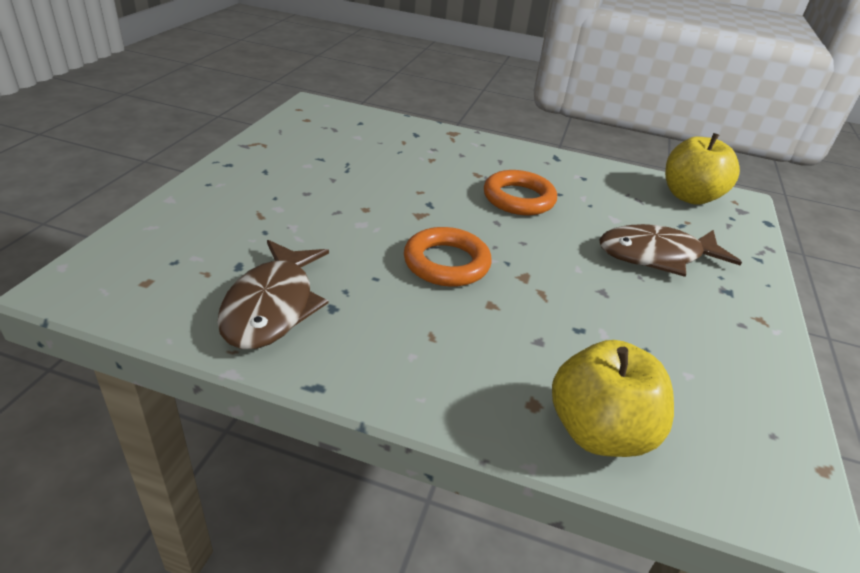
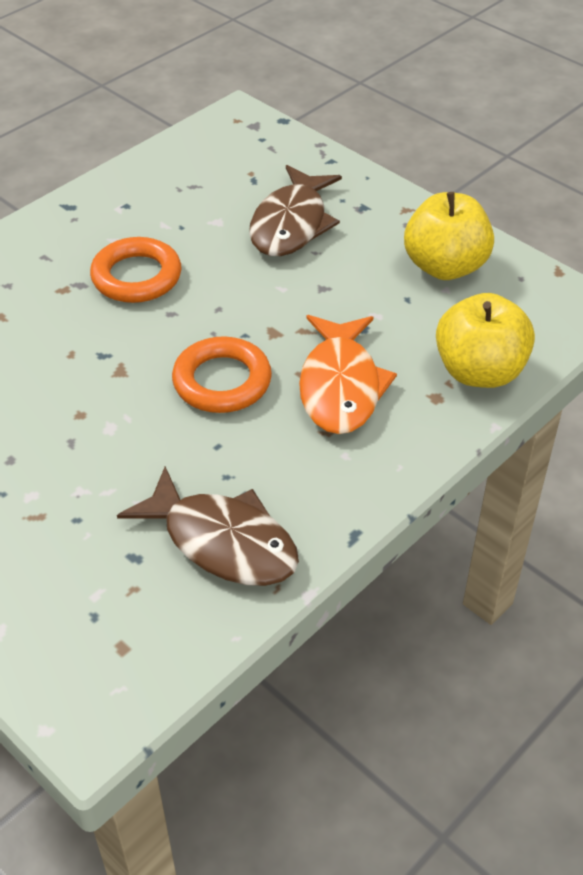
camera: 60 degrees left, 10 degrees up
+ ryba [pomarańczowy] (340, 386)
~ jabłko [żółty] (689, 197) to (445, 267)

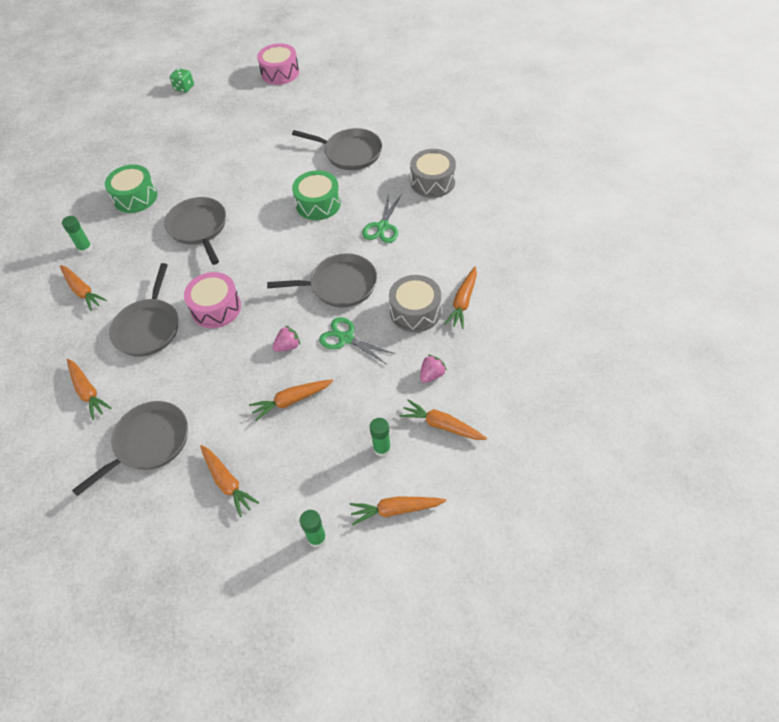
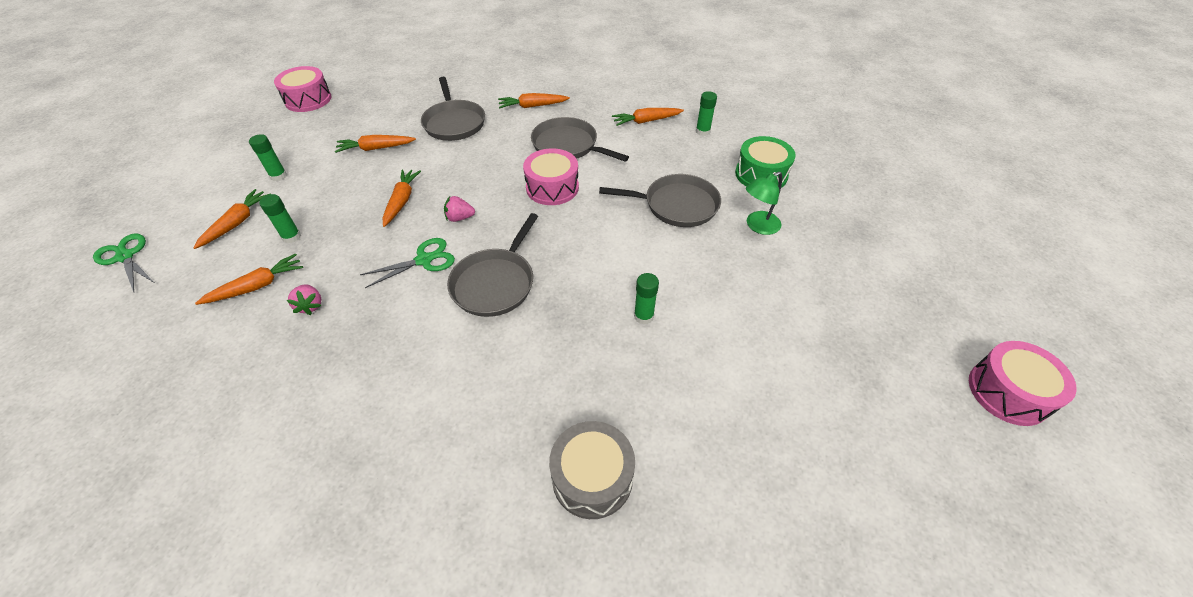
camera: 115 degrees right, 5 degrees down
~ nożyczki [zielony] (383, 227) to (125, 256)
+ bęben [różowy] (308, 99)
~ truskawka [różowy] (288, 346) = (460, 218) 90 degrees clockwise
~ bęben [zielony] (318, 204) to klej w sztyfcie [zielony] (643, 316)
+ lampka [zielony] (758, 226)
- kostka do gry [zielony] (184, 88)
- patelnia [szary] (350, 153)
- bęben [szary] (415, 311)
- marchewka [pomarańczowy] (463, 302)

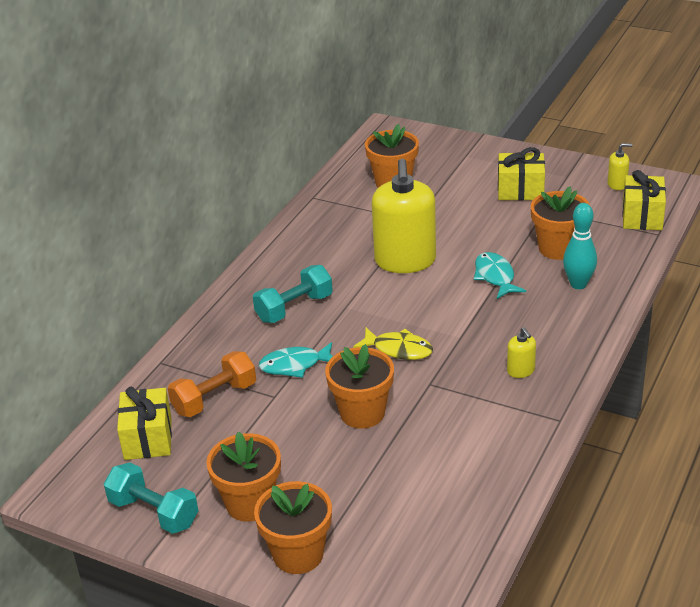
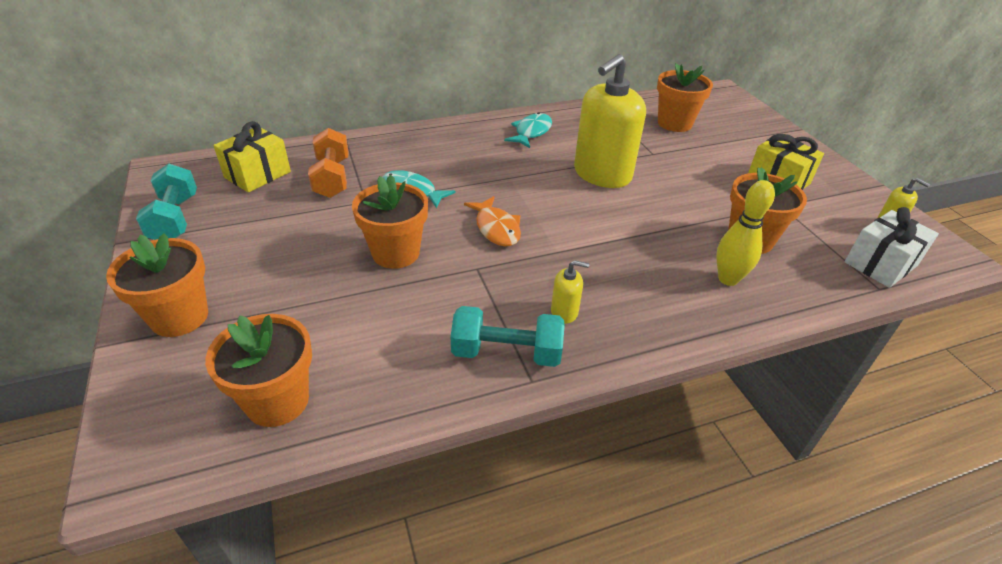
camera: 40 degrees right, 5 degrees up
~ doniczka [pomarańczowy] (250, 503) to (277, 401)
~ hantel [pomarańczowy] (214, 398) = (332, 178) 75 degrees clockwise
~ hantel [turkusowy] (294, 308) to (506, 353)
~ ryba [żółty] (398, 349) to ryba [pomarańczowy] (496, 228)
~ ryba [turkusowy] (495, 277) to (531, 132)
~ dozownik mydła [żółty] (521, 371) = (564, 312) 105 degrees counterclockwise
~ kręgiel [turkusowy] (578, 284) to kręgiel [żółty] (728, 279)
~ prezent [żółty] (642, 216) to prezent [biały] (880, 264)

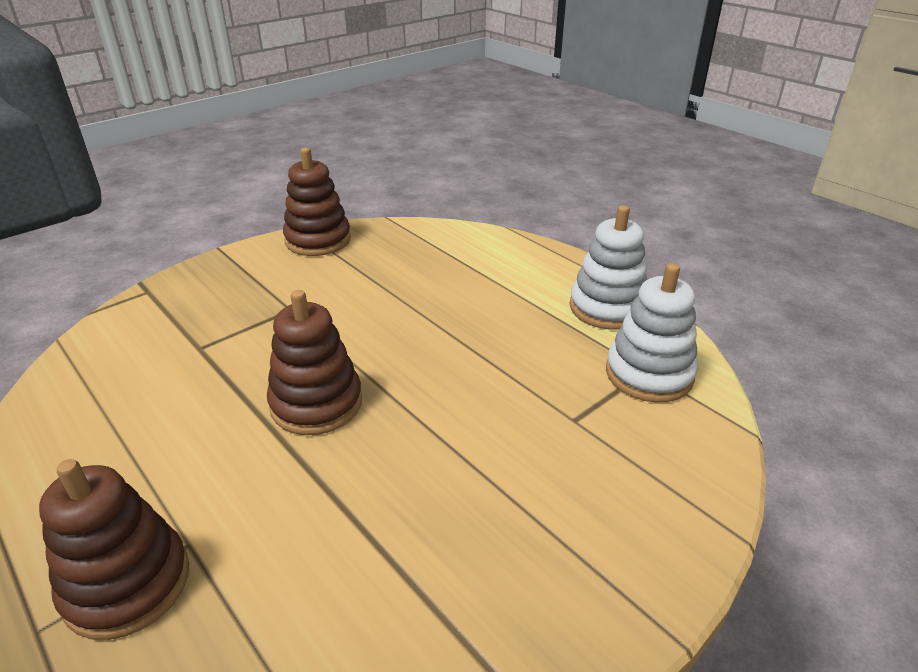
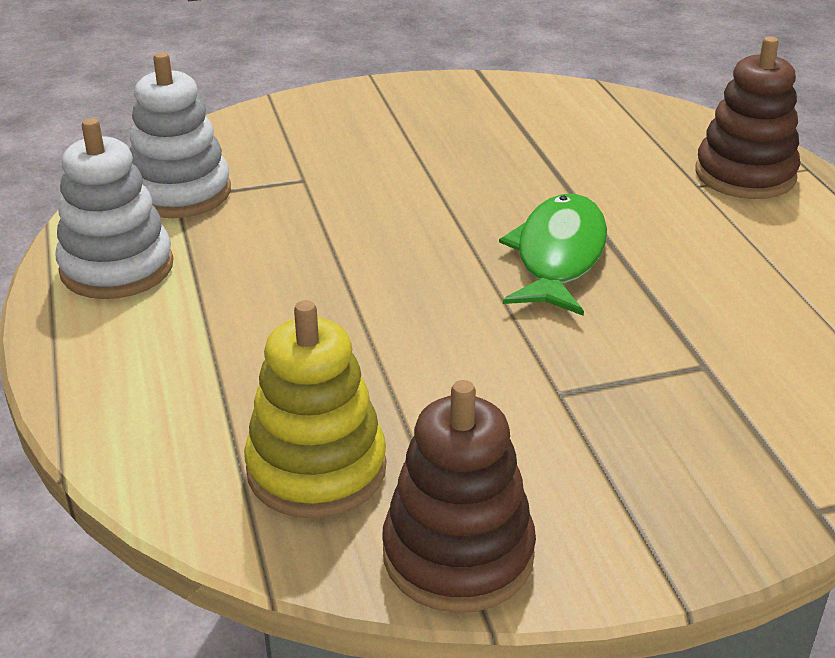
camera: 155 degrees left, 0 degrees up
+ zabawka nakładanka [żółty] (316, 469)
~ zabawka nakładanka [brązowy] (316, 403) to ryba [zielony] (558, 256)

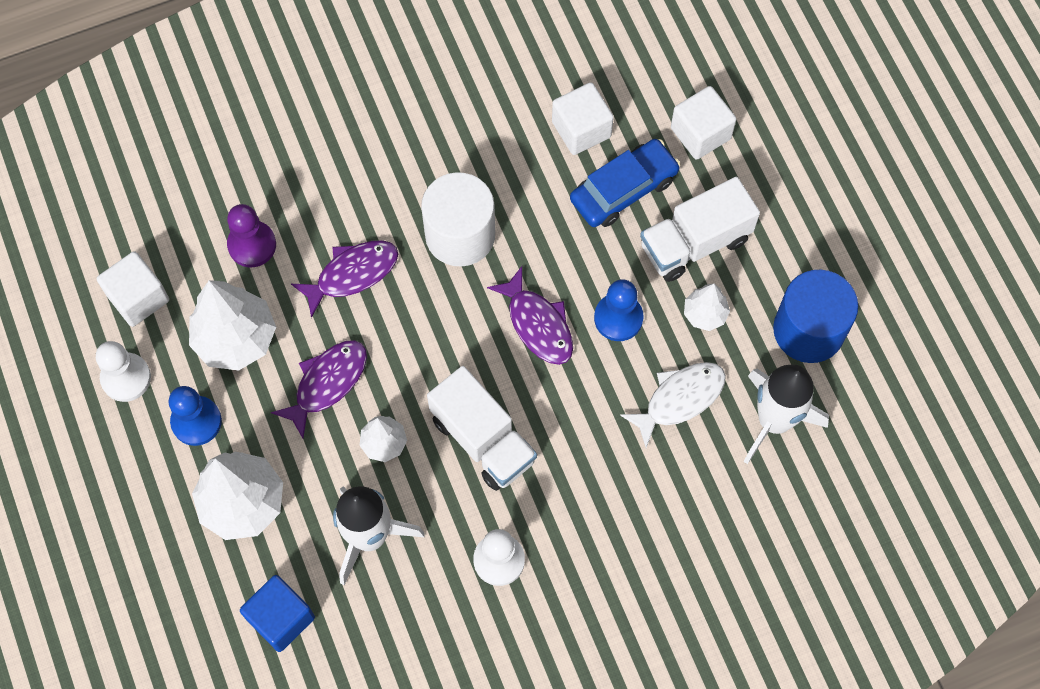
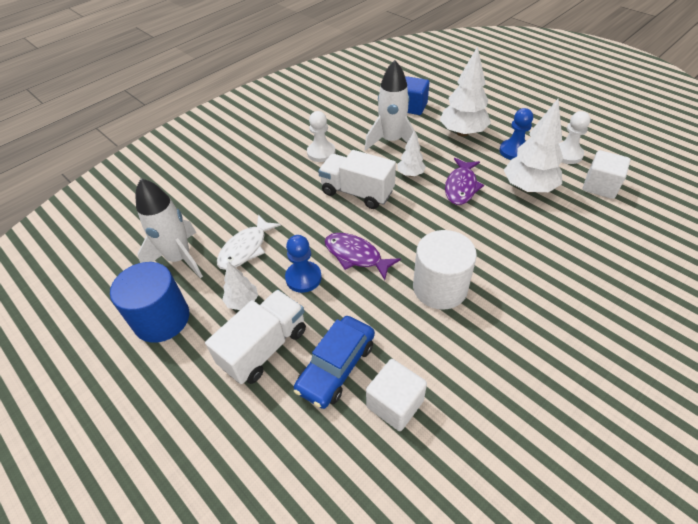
camera: 160 degrees right, 20 degrees down
- pionek [fioletowy] (252, 245)
- ryba [fioletowy] (352, 274)
- sześcian [biały] (700, 133)

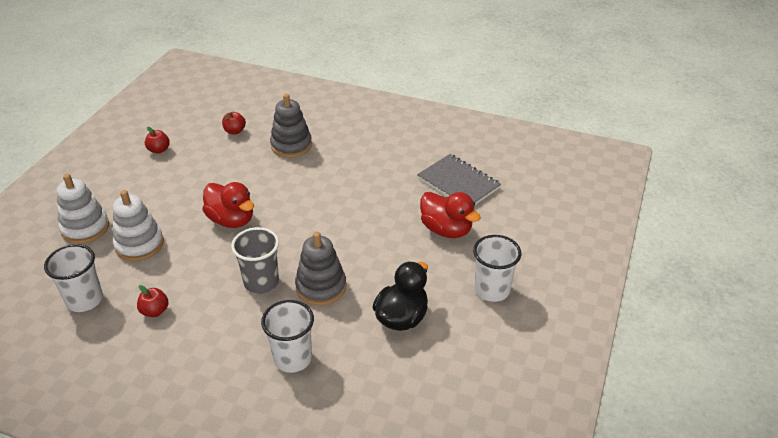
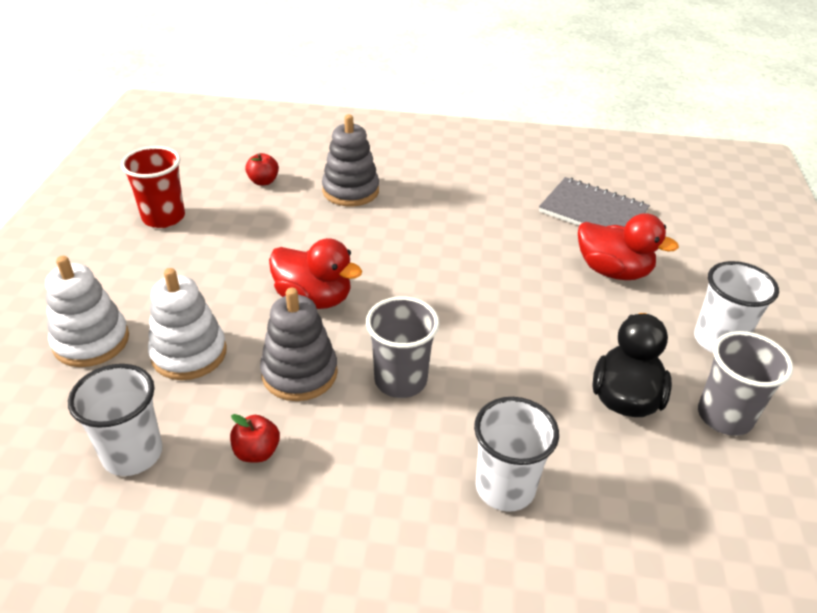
camera: 15 degrees left, 0 degrees up
~ jabłko [czerwony] (159, 150) to szklanka [czerwony] (163, 217)
~ zabawka nakładanka [szary] (321, 287) to (299, 373)
+ szklanka [szary] (724, 416)

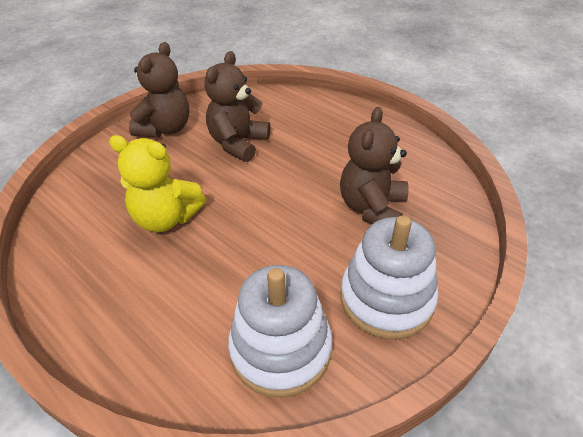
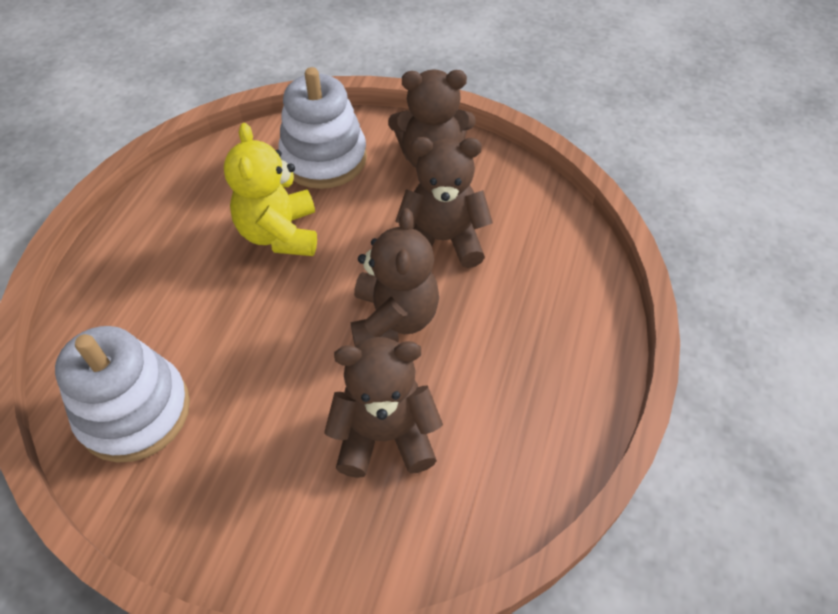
camera: 65 degrees right, 10 degrees up
~ zabawka nakładanka [biały] (386, 299) to (324, 158)
+ miś [brązowy] (394, 319)

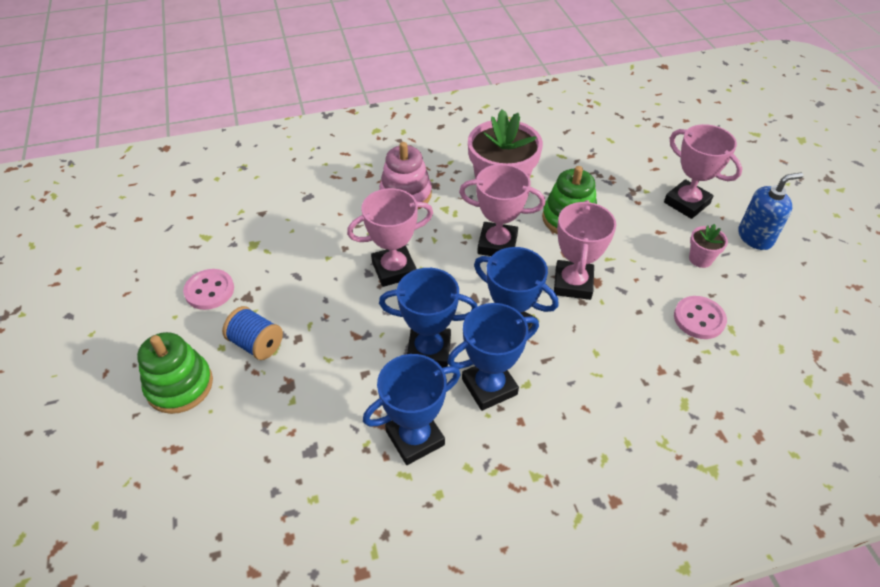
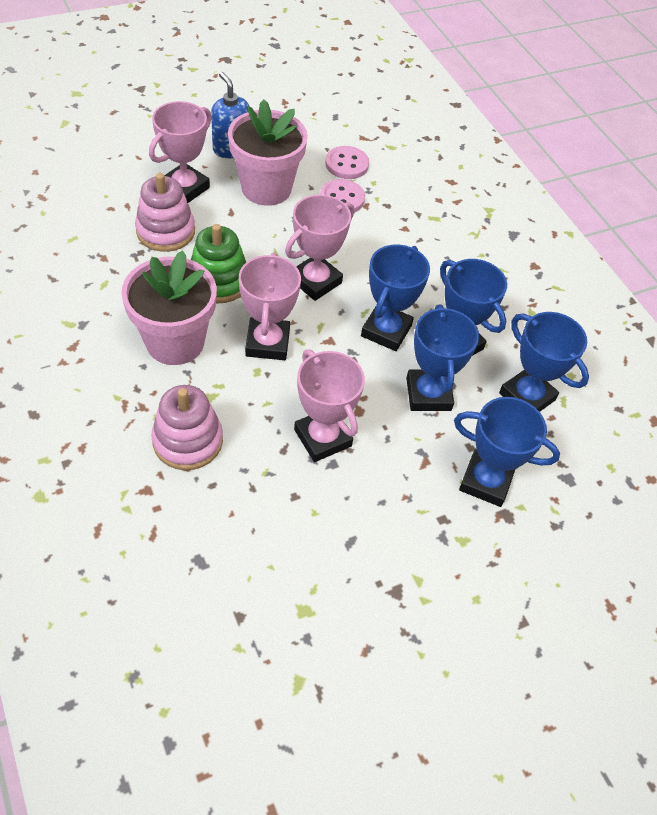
camera: 105 degrees left, 5 degrees up
+ zabawka nakładanka [różowy] (165, 231)
~ doniczka [różowy] (700, 259) = (266, 188) x2.24
~ puchar [różowy] (573, 283) = (315, 281) 45 degrees counterclockwise
~ guzik [różowy] (209, 290) to (346, 164)
+ puchar [niebieski] (486, 481)
- zabawka nakładanka [zielony] (179, 385)
- szpulka [niebieski] (256, 344)

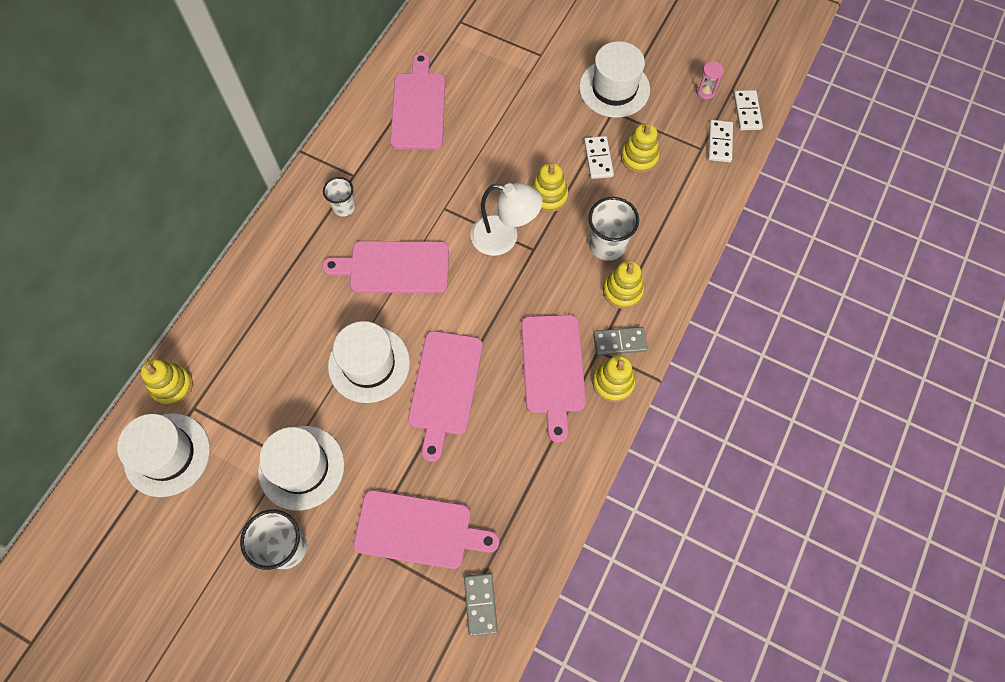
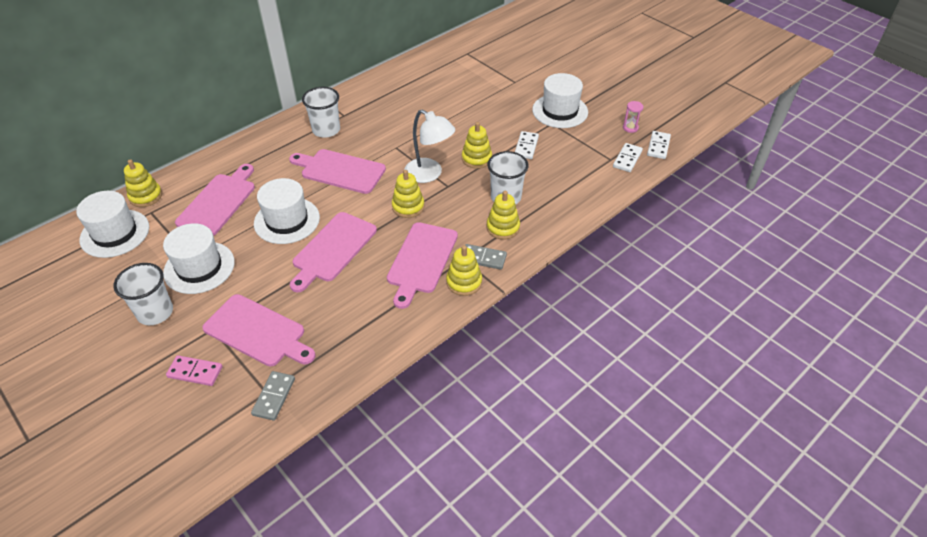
camera: 20 degrees right, 20 degrees down
+ kostka domina [różowy] (195, 372)
~ deska do krojenia [różowy] (418, 107) to (218, 202)
~ szklanka [biały] (344, 207) = (326, 130) x1.60
~ zabawka nakładanka [żółty] (639, 157) to (408, 207)

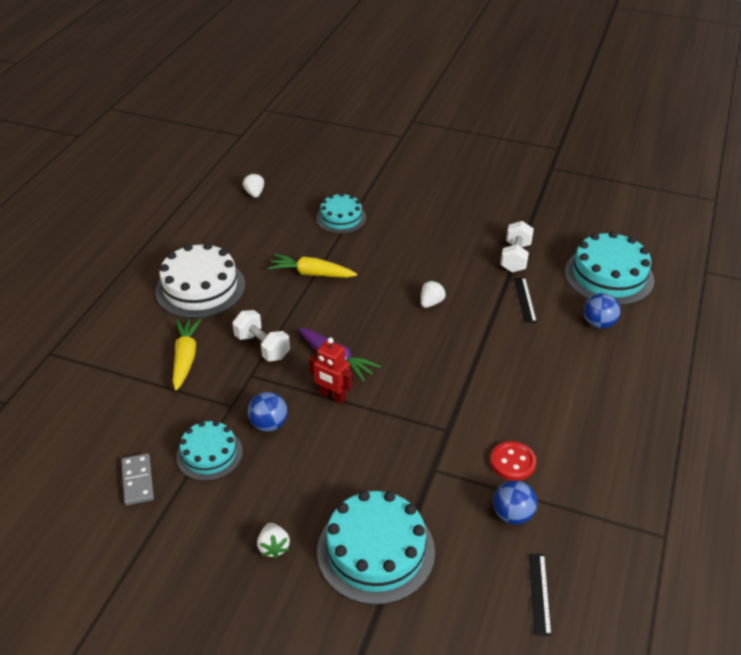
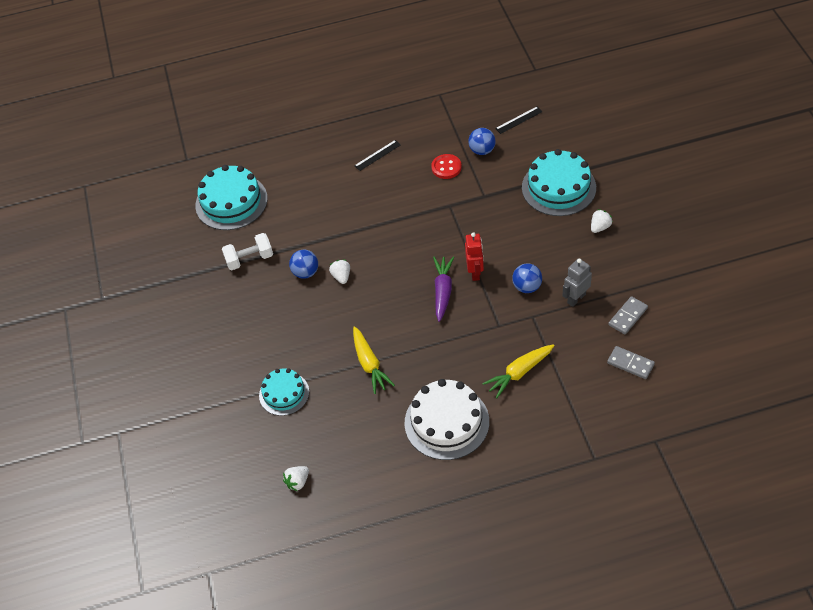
camera: 120 degrees left, 10 degrees up
~ piłka [niebieski] (599, 323) to (305, 272)
~ truskawka [biały] (431, 302) = (341, 276) 75 degrees clockwise
~ linijka [czarny] (524, 300) to (377, 155)
~ tort [turkusowy] (209, 454) to robot [szary] (576, 298)
+ kostka domina [szary] (630, 363)
- hantel [biały] (262, 346)

